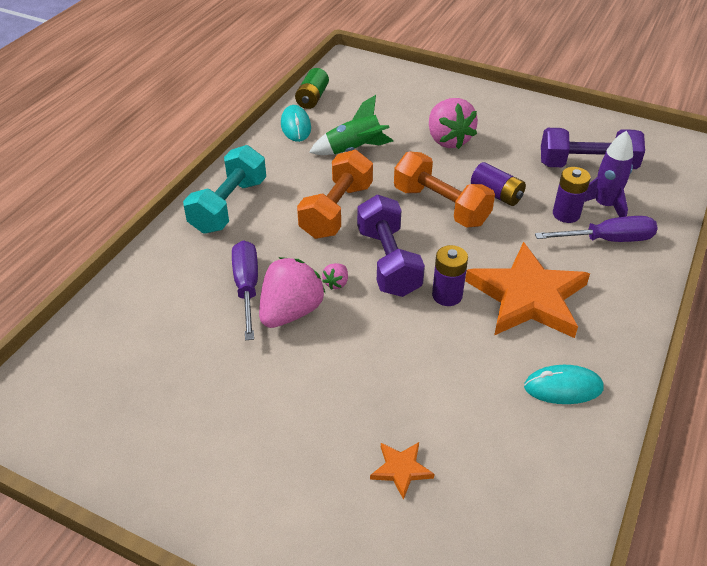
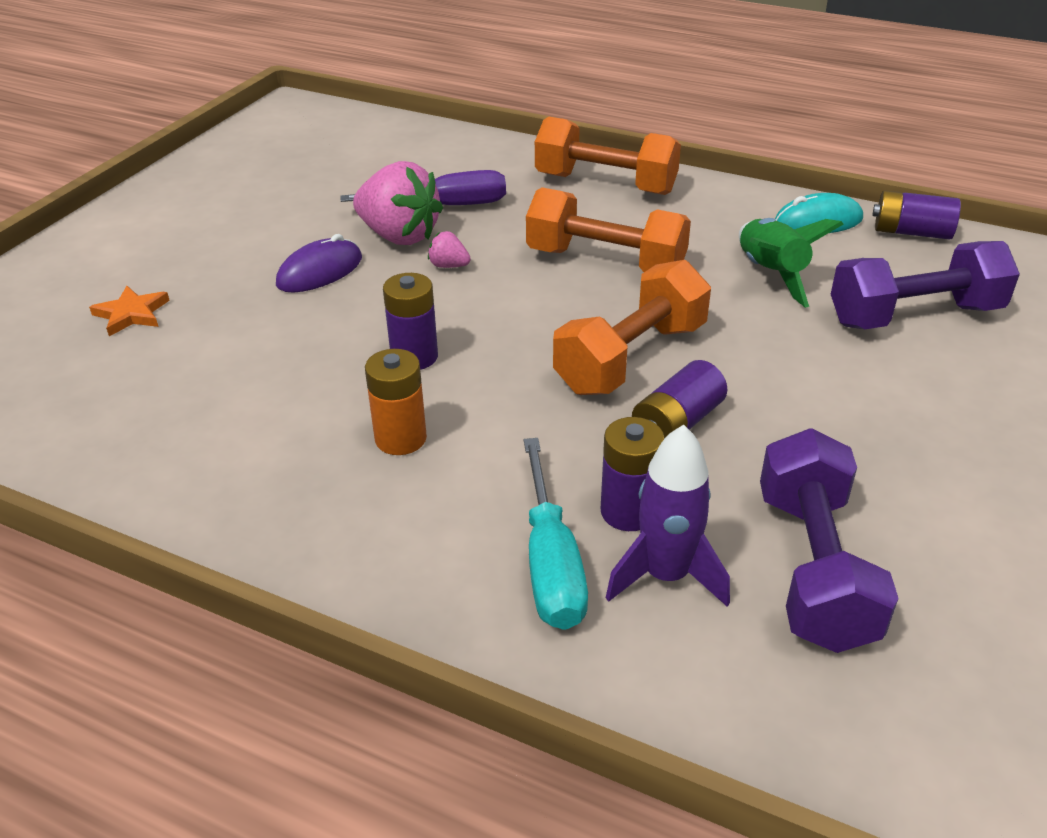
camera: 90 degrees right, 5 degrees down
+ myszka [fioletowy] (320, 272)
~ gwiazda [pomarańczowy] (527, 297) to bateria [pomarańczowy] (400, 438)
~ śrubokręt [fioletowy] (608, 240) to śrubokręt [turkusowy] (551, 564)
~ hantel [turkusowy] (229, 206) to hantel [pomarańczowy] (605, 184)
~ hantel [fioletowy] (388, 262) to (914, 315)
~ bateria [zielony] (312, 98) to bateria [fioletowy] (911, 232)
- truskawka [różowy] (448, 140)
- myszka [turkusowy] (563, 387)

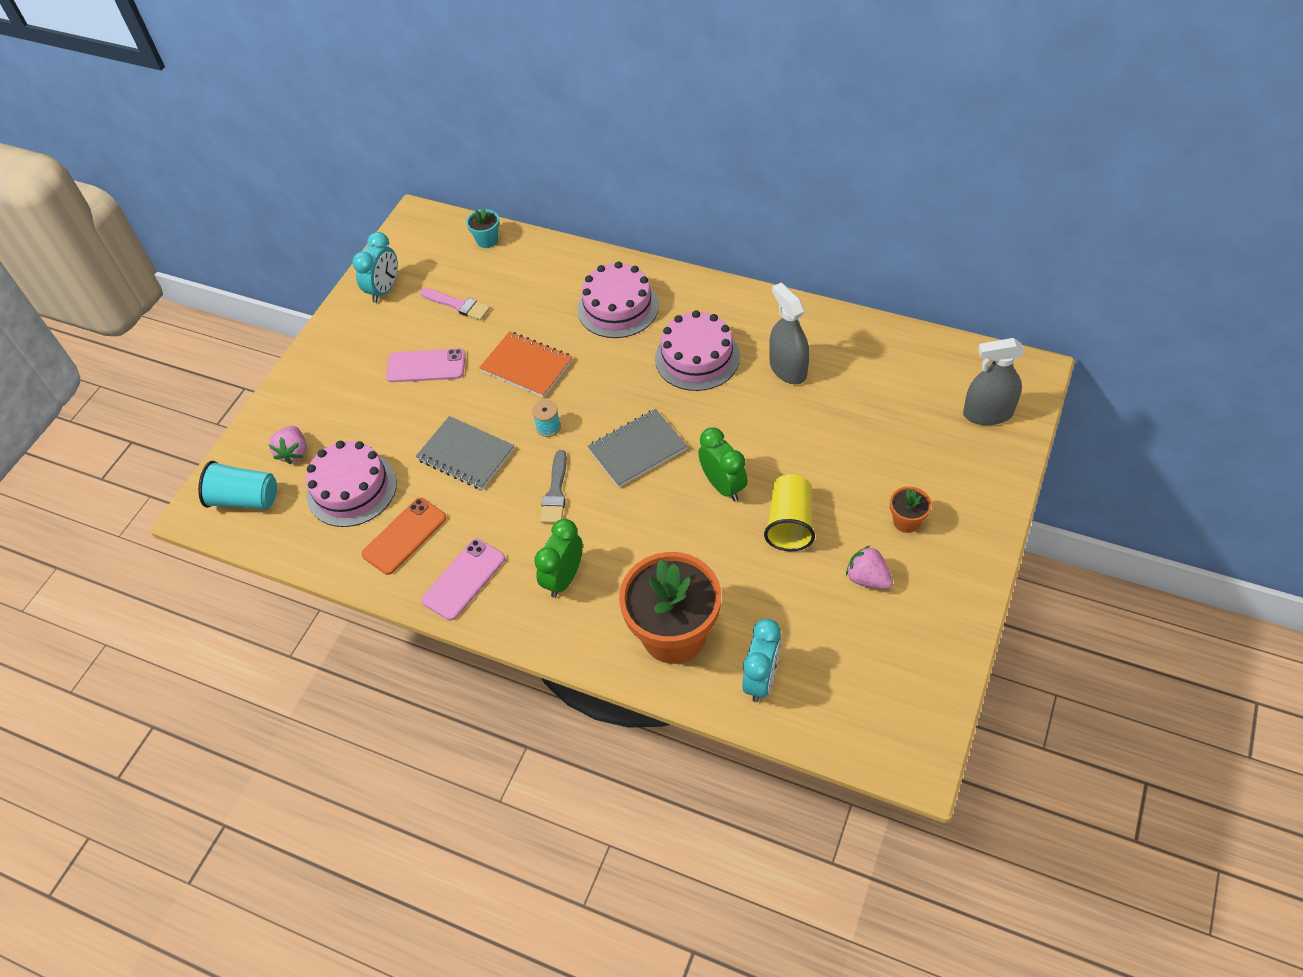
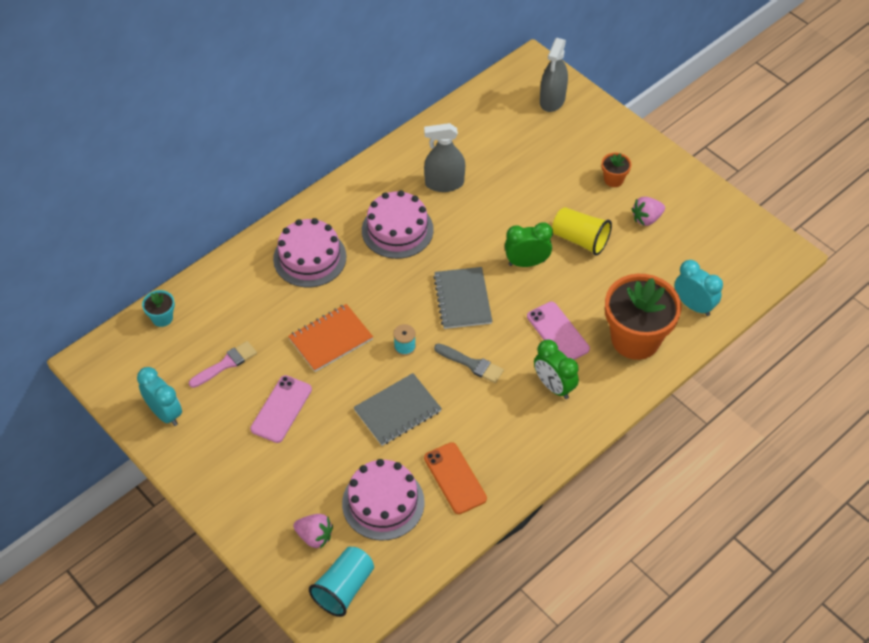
camera: 70 degrees left, 0 degrees up
~ telefon [różowy] (464, 579) to (558, 332)

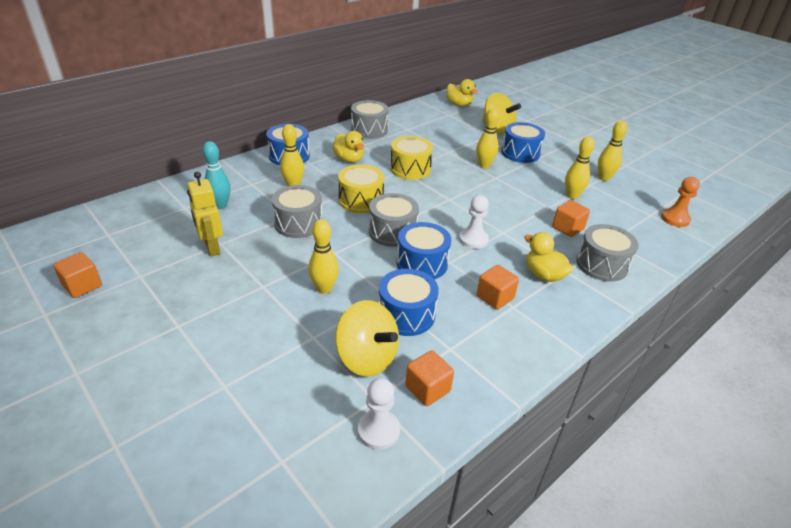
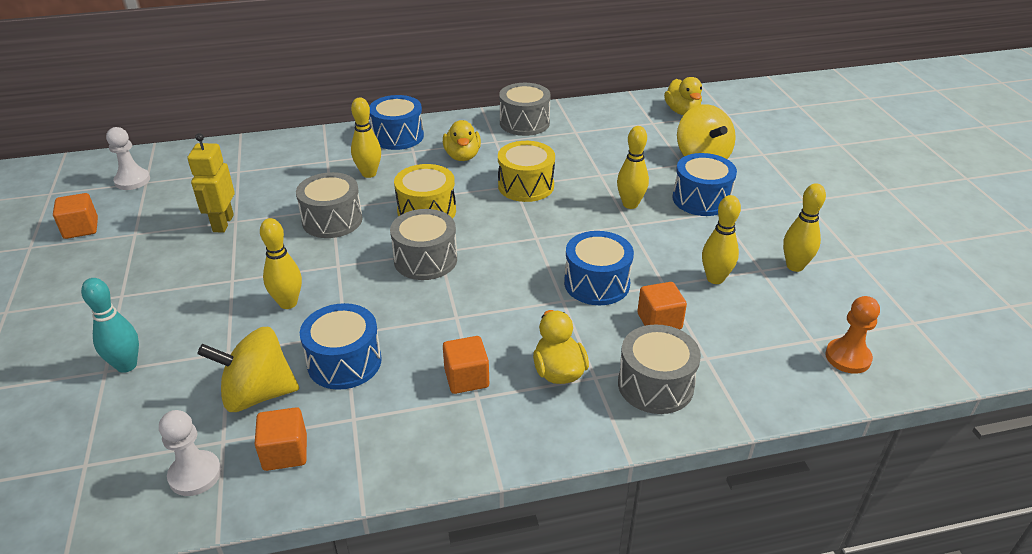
camera: 30 degrees right, 0 degrees up
~ kręgiel [turkusowy] (220, 205) to (126, 365)
~ pionek [biały] (473, 240) to (132, 180)
~ bączek [żółty] (367, 358) = (257, 394) 105 degrees clockwise
~ bęben [niebieski] (422, 263) to (597, 283)

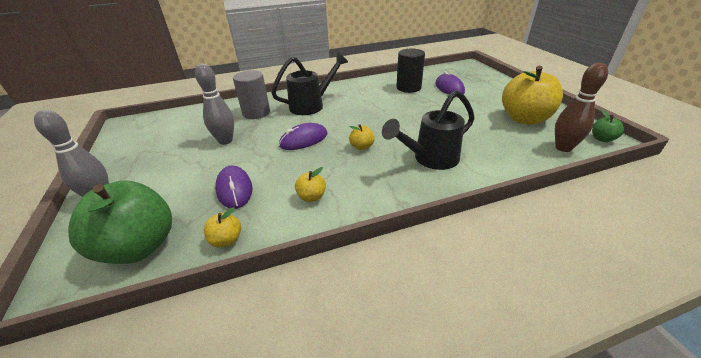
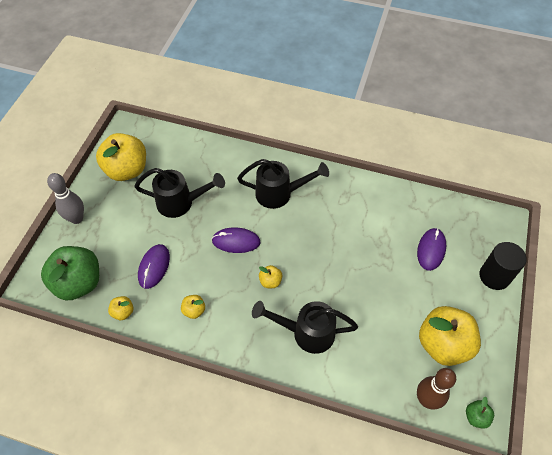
camera: 35 degrees right, 20 degrees up
+ jabłko [żółty] (127, 170)
~ kręgiel [szary] (225, 141) to konewka [czarny] (181, 203)
~ walec [czarny] (408, 87) to (494, 276)
- walec [szary] (256, 113)

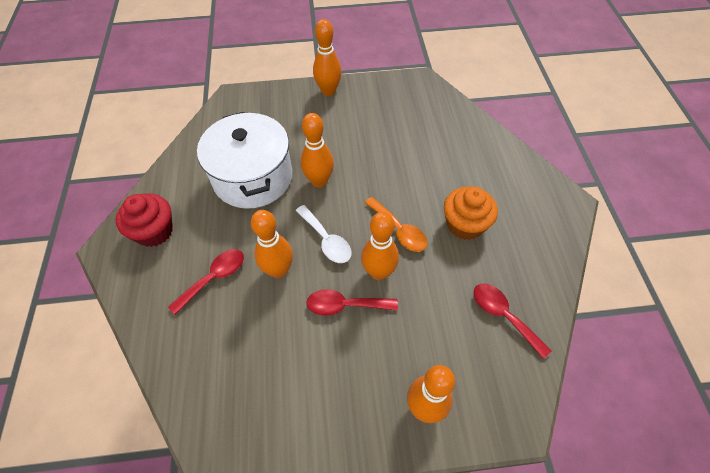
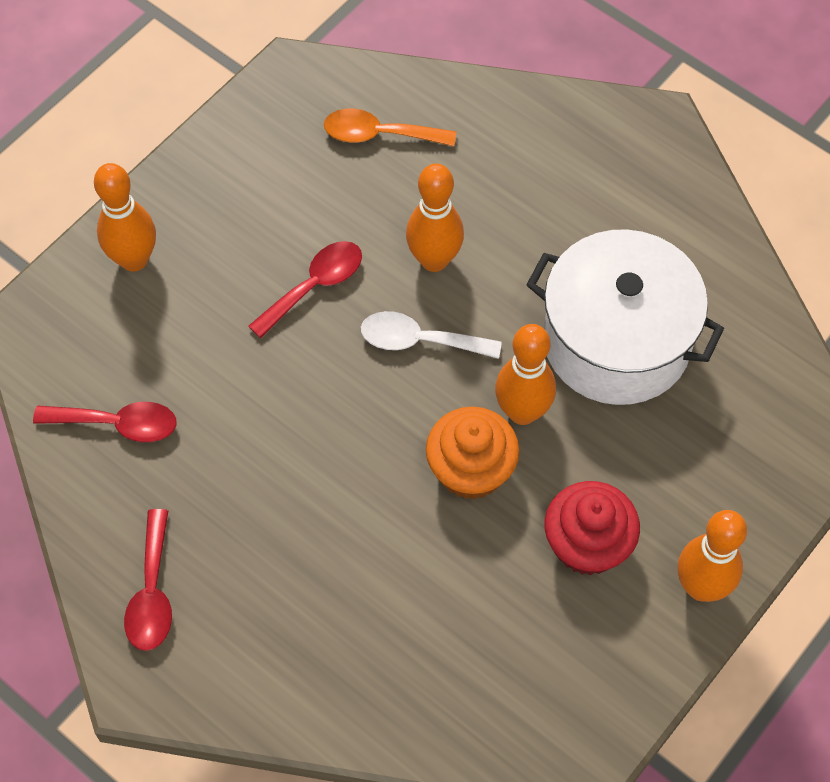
camera: 135 degrees right, 5 degrees up
~ łyżka [czerwony] (214, 278) to (152, 593)
~ łyżka [pomarańczowy] (399, 230) to (379, 134)
~ muffinka [pomarańczowy] (465, 224) to (471, 470)
~ muffinka [czerwony] (154, 231) to (587, 544)
- kręgiel [pomarańczowy] (378, 272)

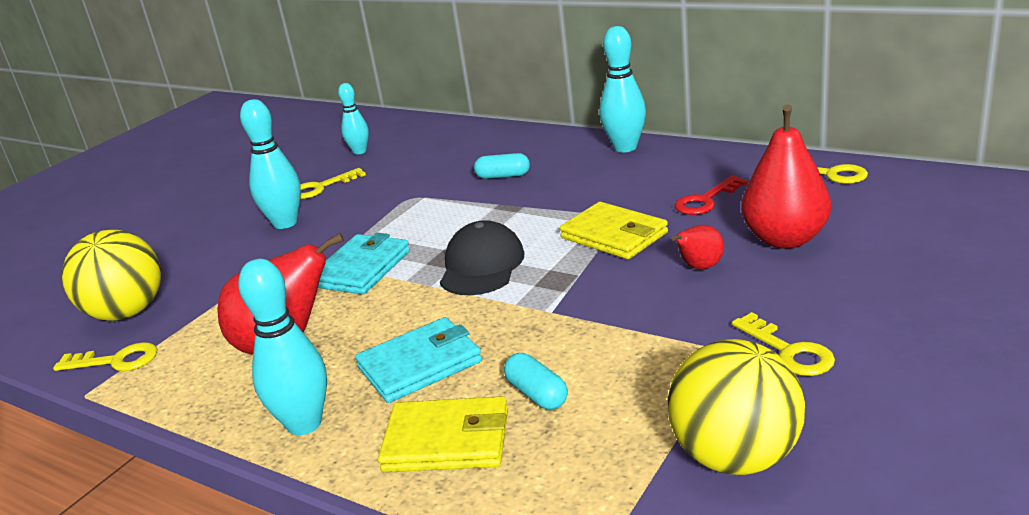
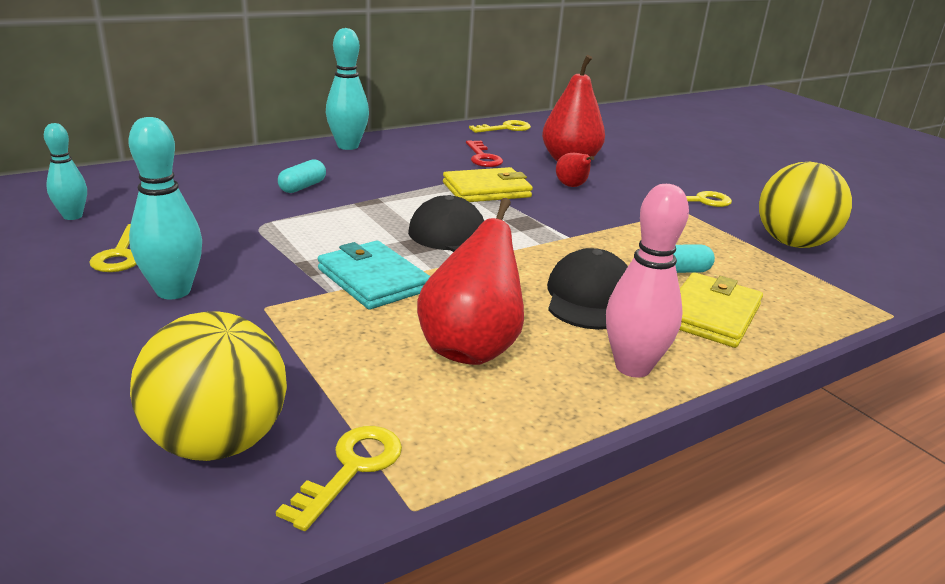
camera: 70 degrees left, 0 degrees up
~ portfel [turkusowy] (420, 365) to czapka [czarny] (590, 297)
~ kręgiel [turkusowy] (304, 424) to kręgiel [różowy] (633, 367)

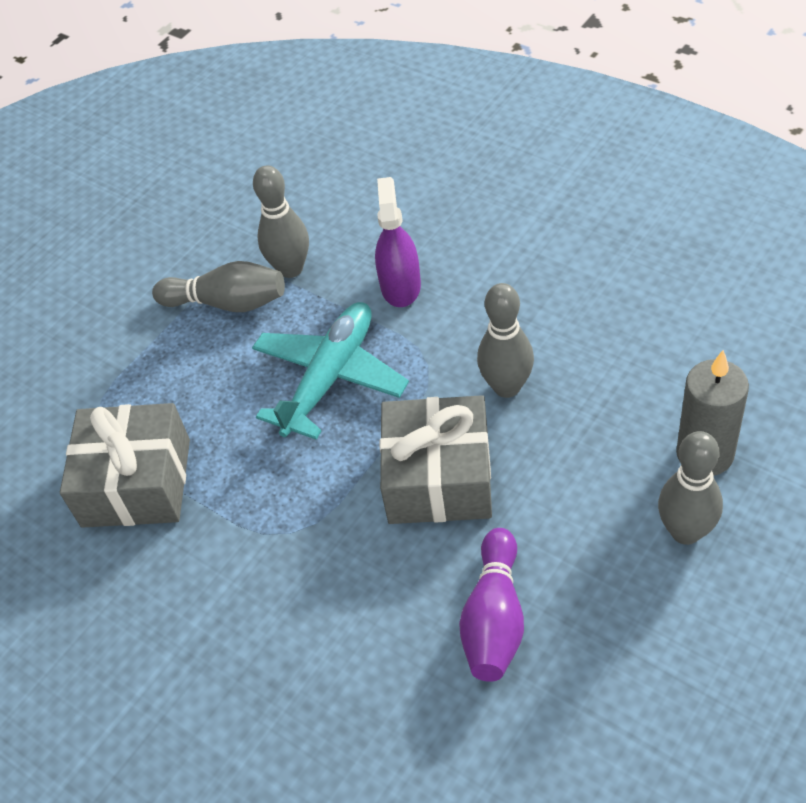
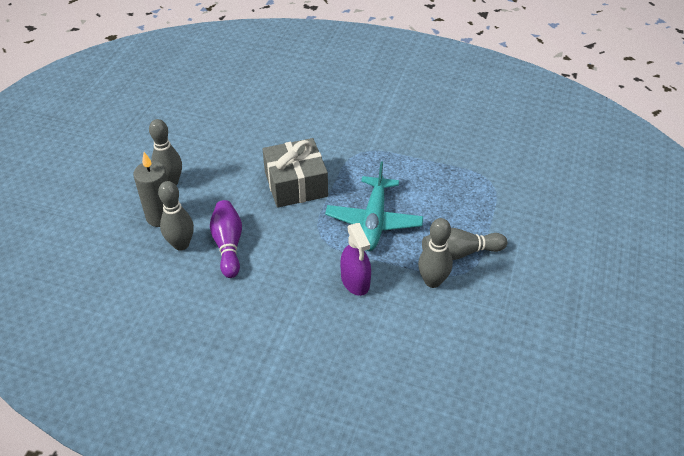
camera: 155 degrees right, 5 degrees down
~ kręgiel [szary] (507, 387) to (181, 244)
~ kręgiel [fioletowy] (494, 618) to (228, 245)
- prezent [szary] (136, 482)

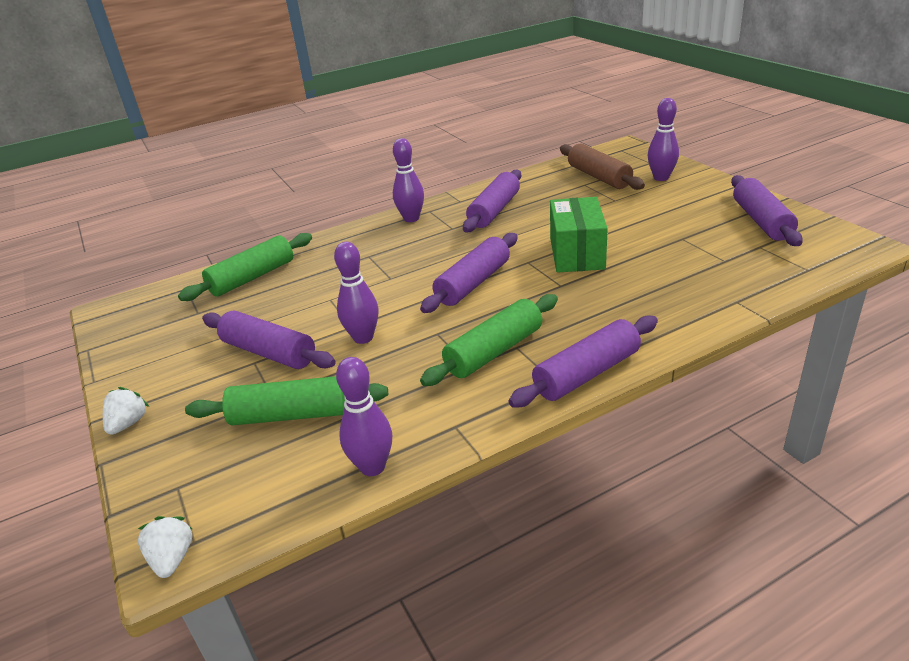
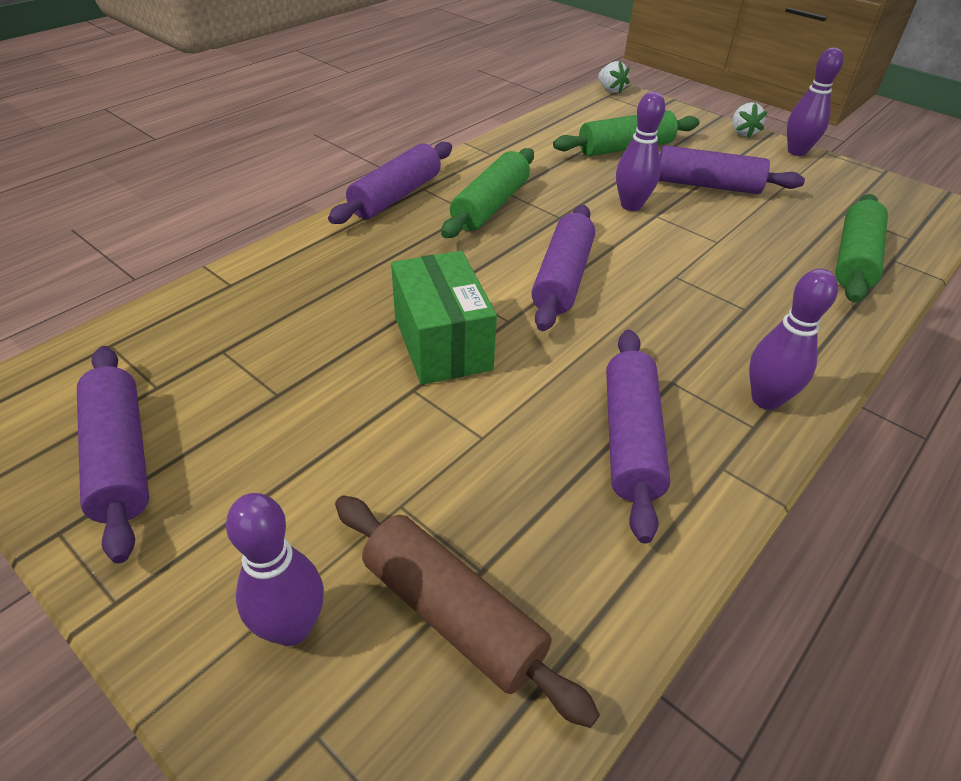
camera: 155 degrees right, 10 degrees up
~ kręgiel [fioletowy] (372, 467) to (797, 152)

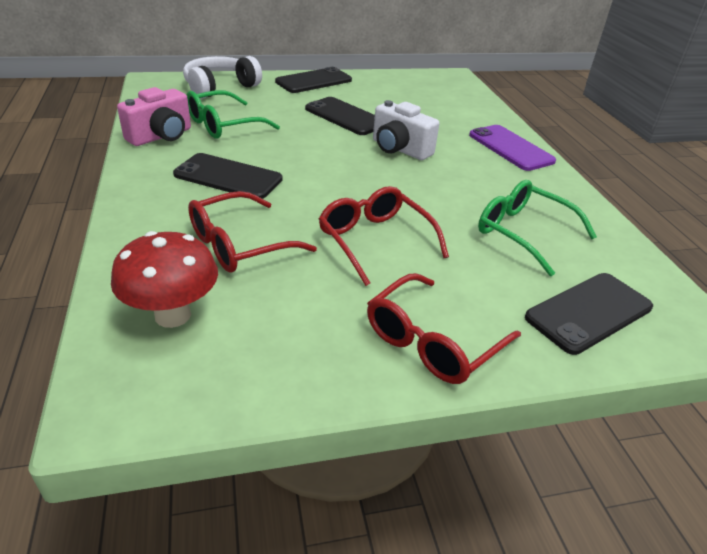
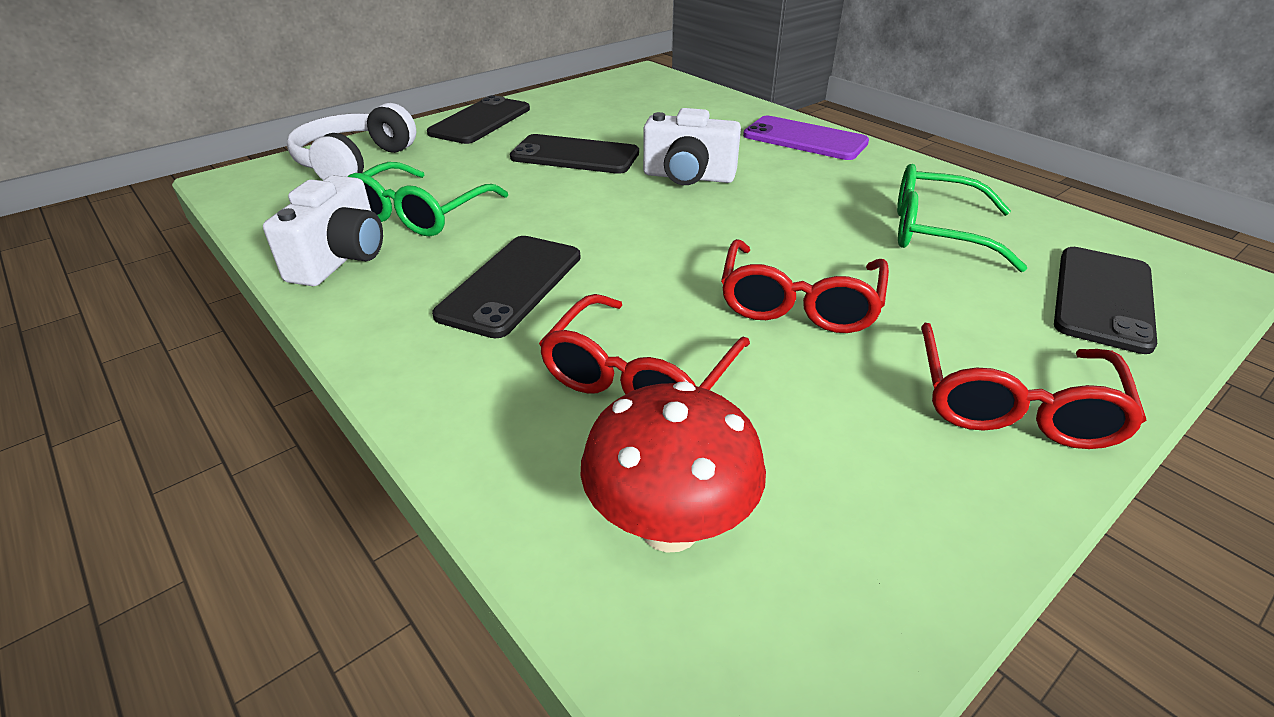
camera: 25 degrees left, 0 degrees up
~ aparat fotograficzny [różowy] (161, 136) to aparat fotograficzny [biały] (341, 259)
~ telefon [czarny] (228, 177) = (511, 285) 60 degrees counterclockwise
~ okulary [czerwony] (375, 241) = (799, 302) 105 degrees counterclockwise

